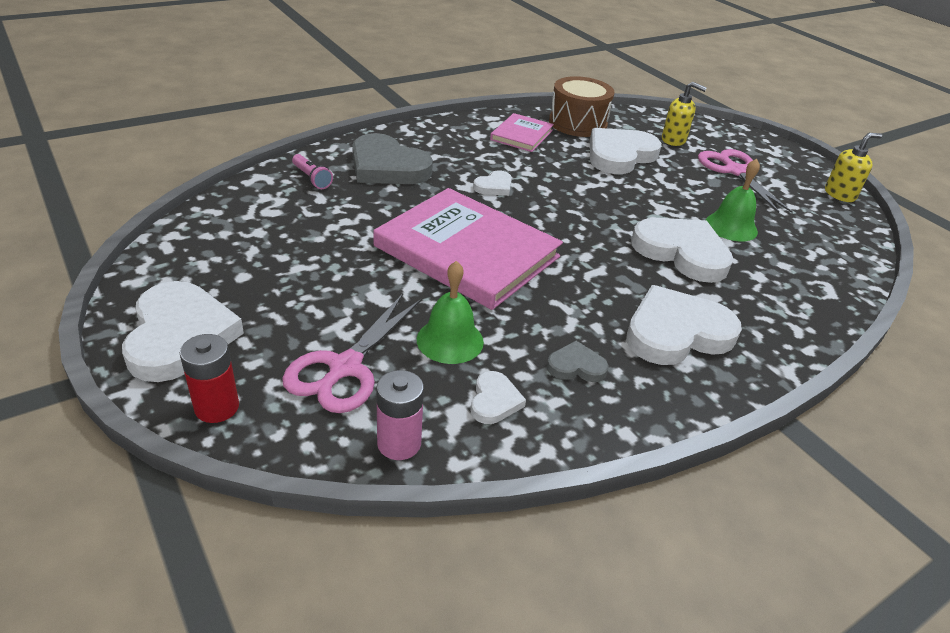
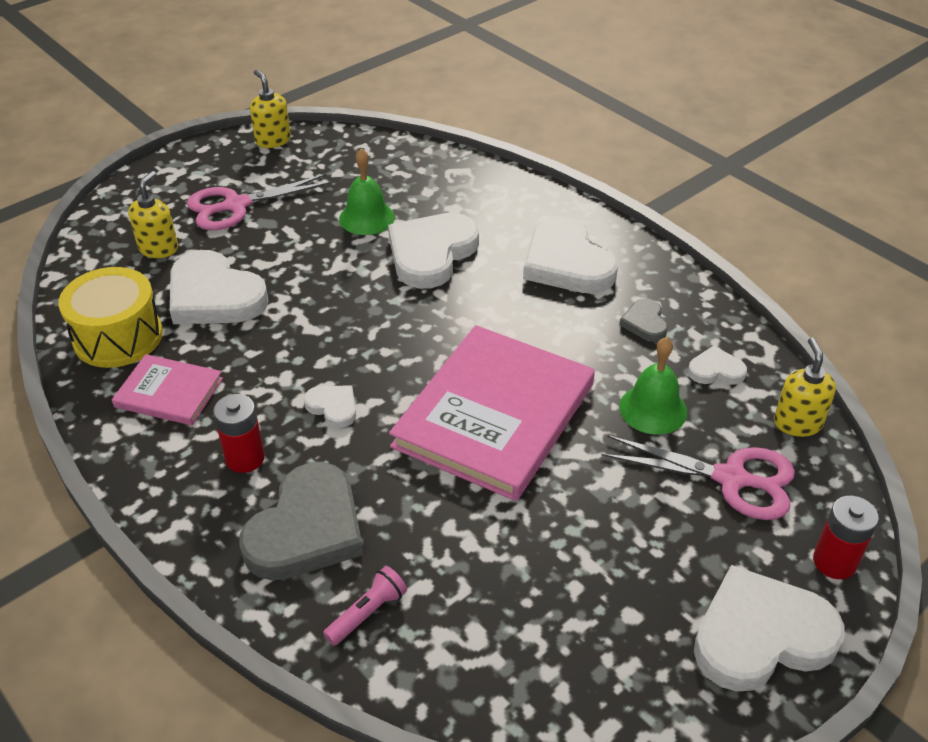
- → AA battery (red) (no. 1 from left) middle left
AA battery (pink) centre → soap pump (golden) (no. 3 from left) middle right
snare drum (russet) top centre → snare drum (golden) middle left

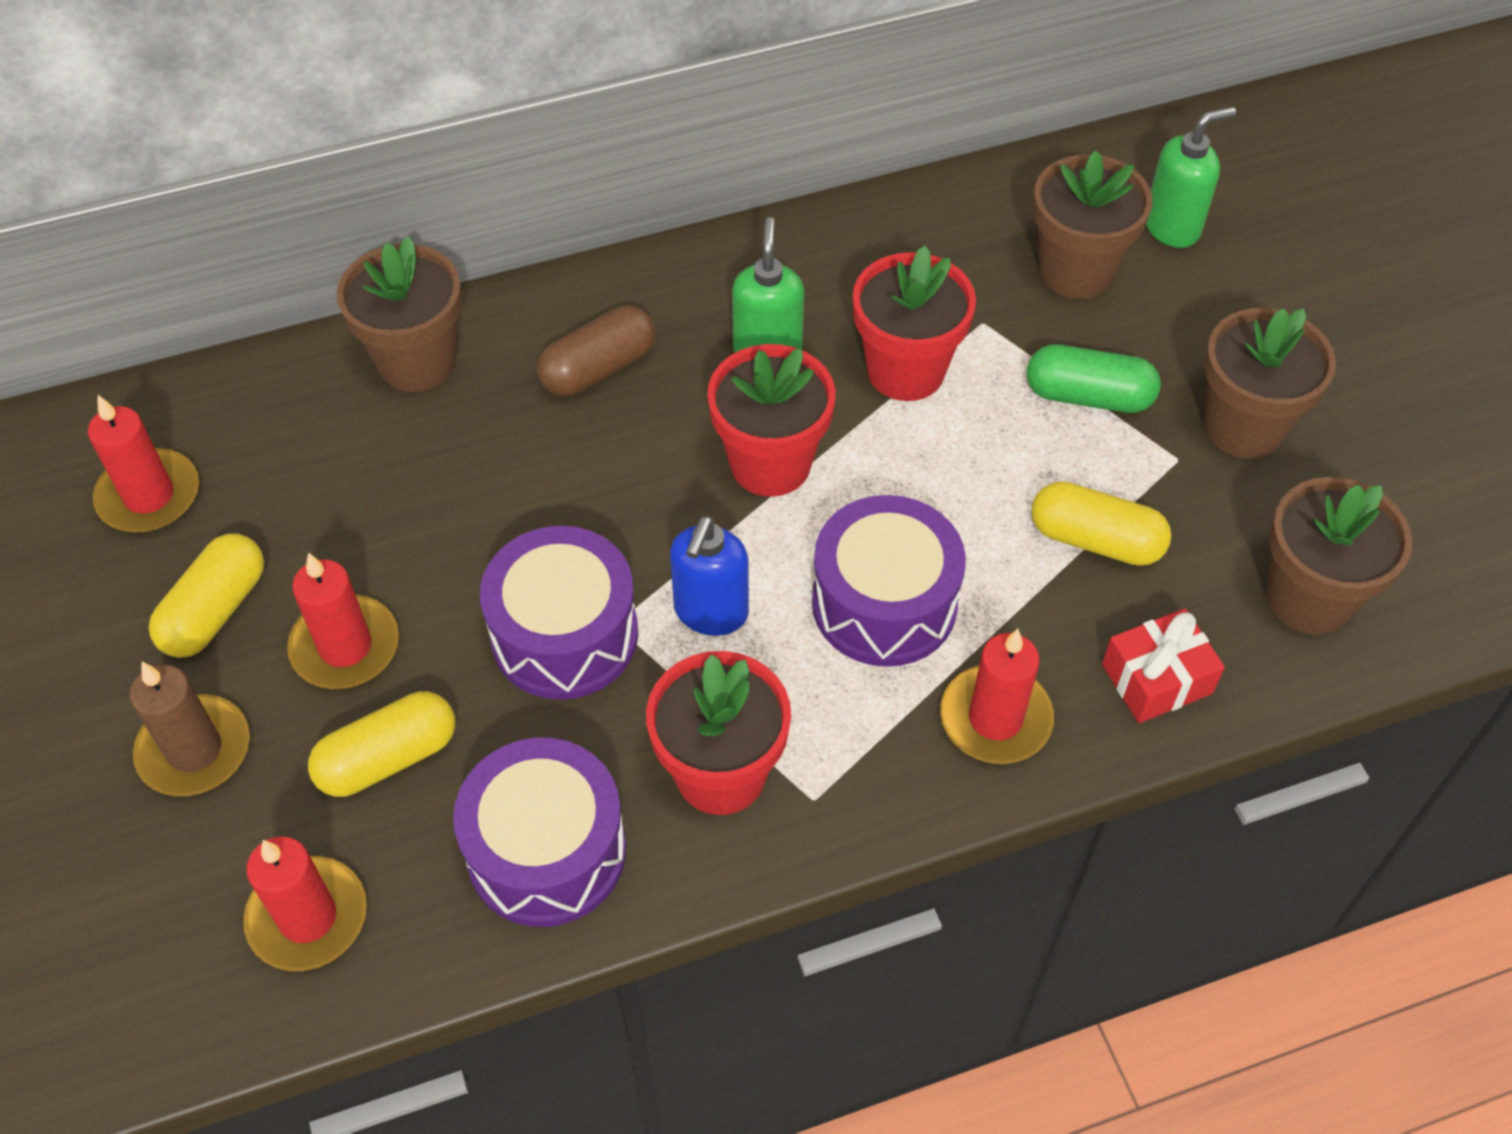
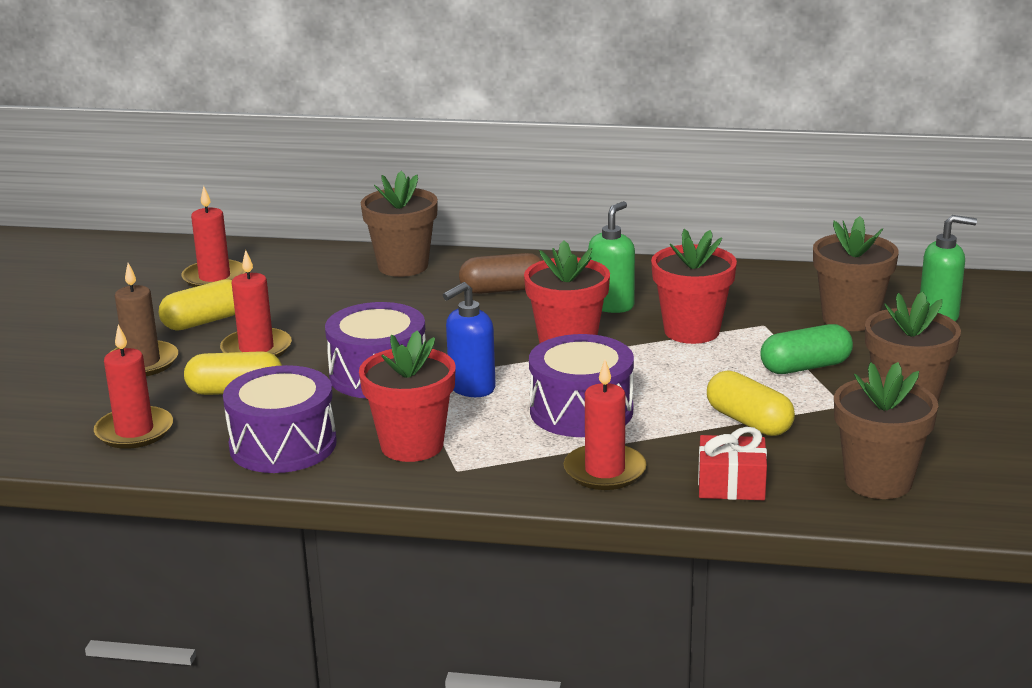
capsule (green) middle right, 60 degrees counterclockwise

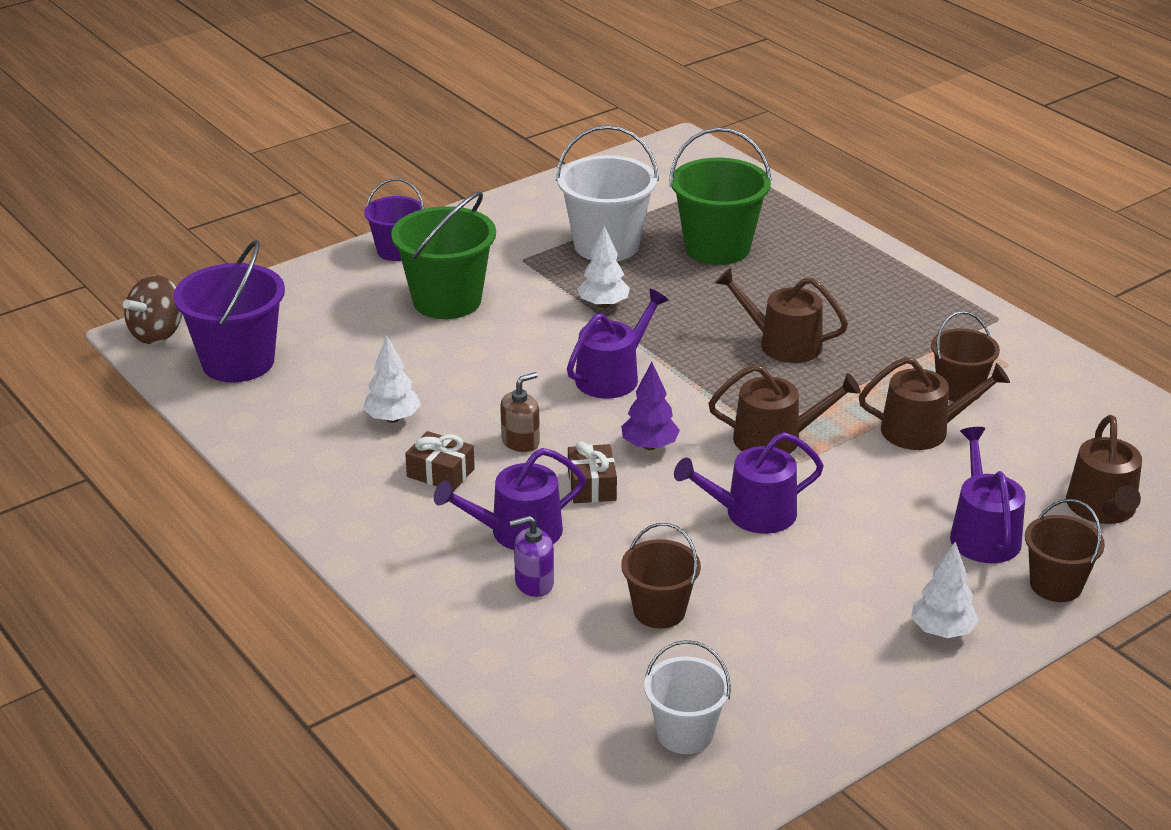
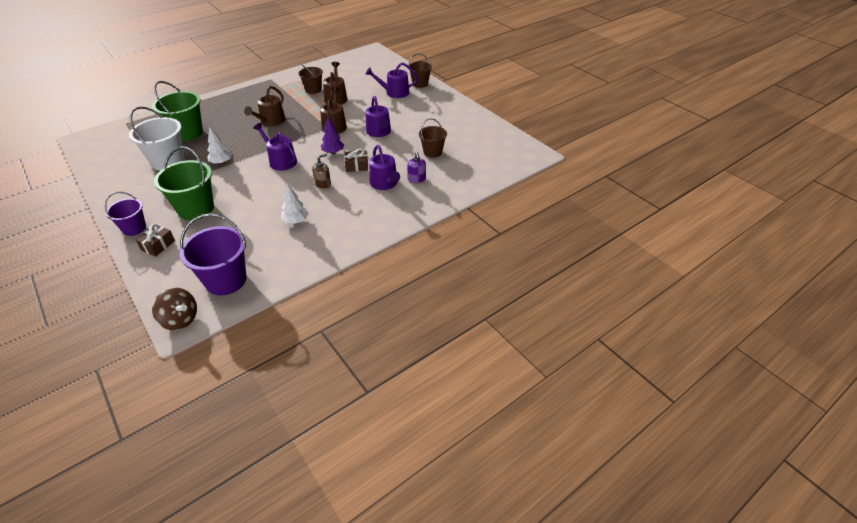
bucket (snow-white) (no. 2 from left) bottom centre → -
tree (snow-white) (no. 3 from left) bottom right → -
sprinkling can (russet) (no. 4 from left) middle right → -
gift (russet) (no. 1 from left) centre → gift (russet) (no. 1 from left) middle left, relocated
soap pump (russet) centre → soap pump (russet) top centre, 90 degrees clockwise

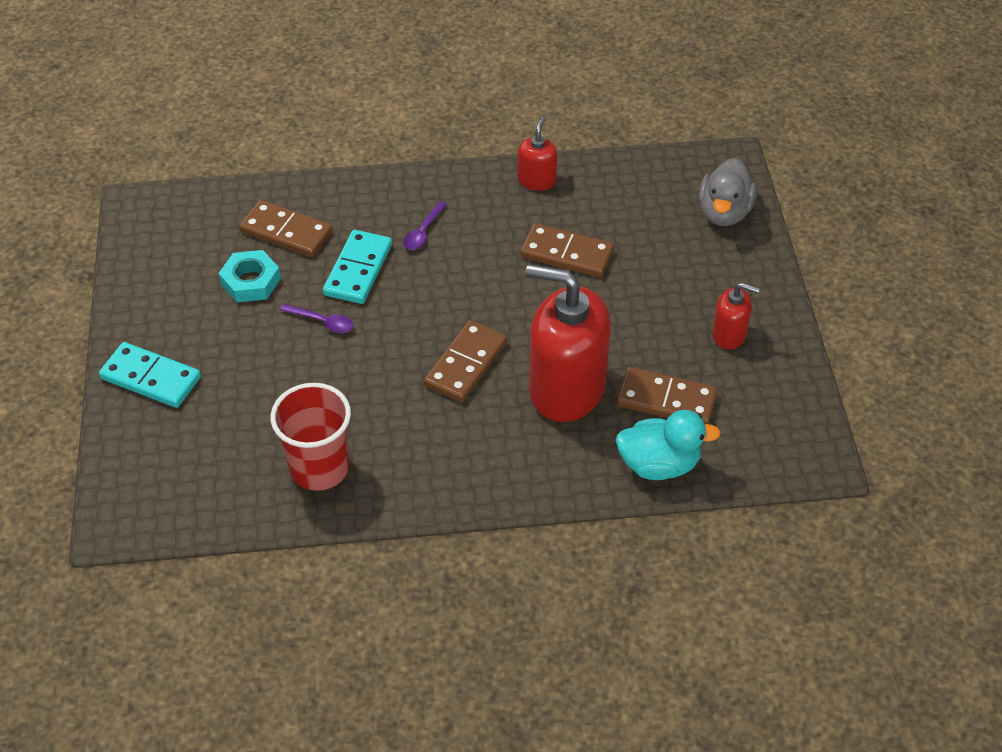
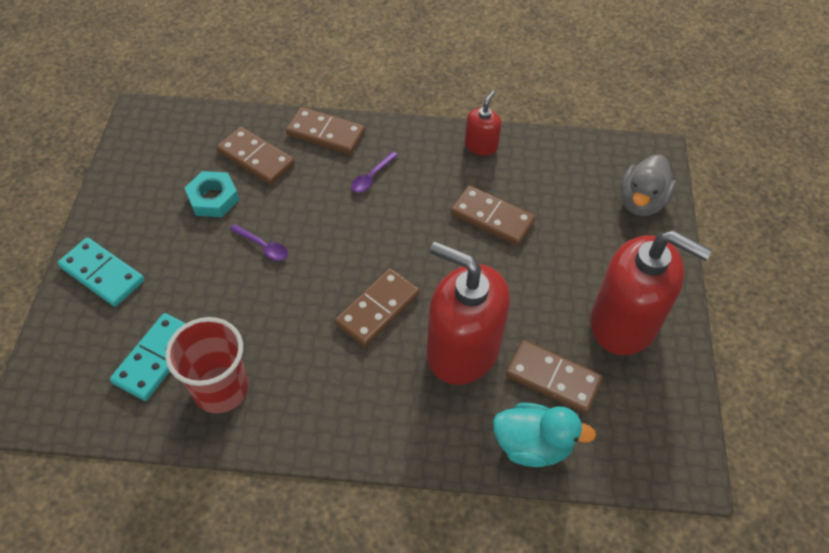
- → domino piece (russet) (no. 2 from left) top centre
domino piece (turquoise) (no. 2 from left) centre → domino piece (turquoise) (no. 2 from left) middle left, relocated
soap pump (red) (no. 3 from left) middle right, x2.12

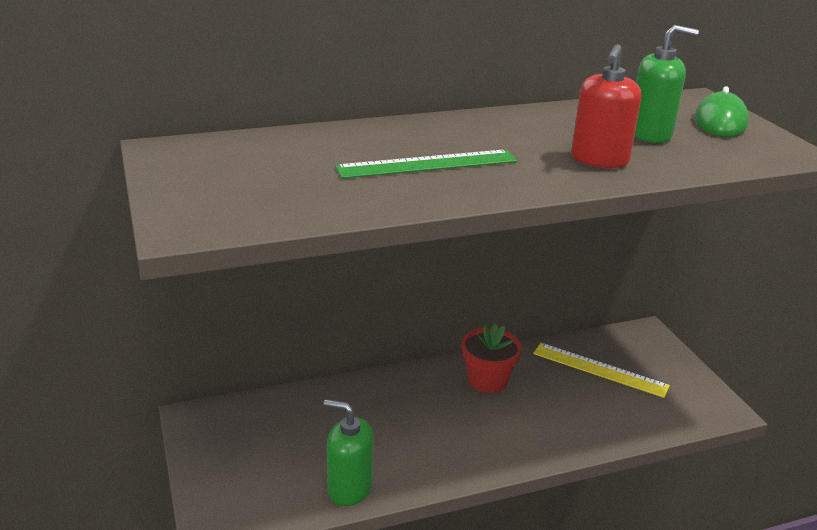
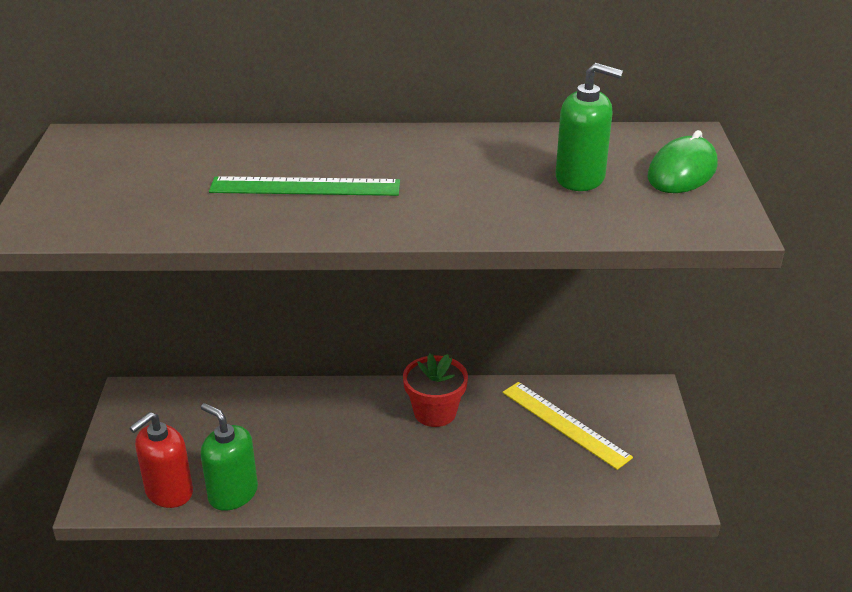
soap pump (red) top right → soap pump (red) bottom left, relocated

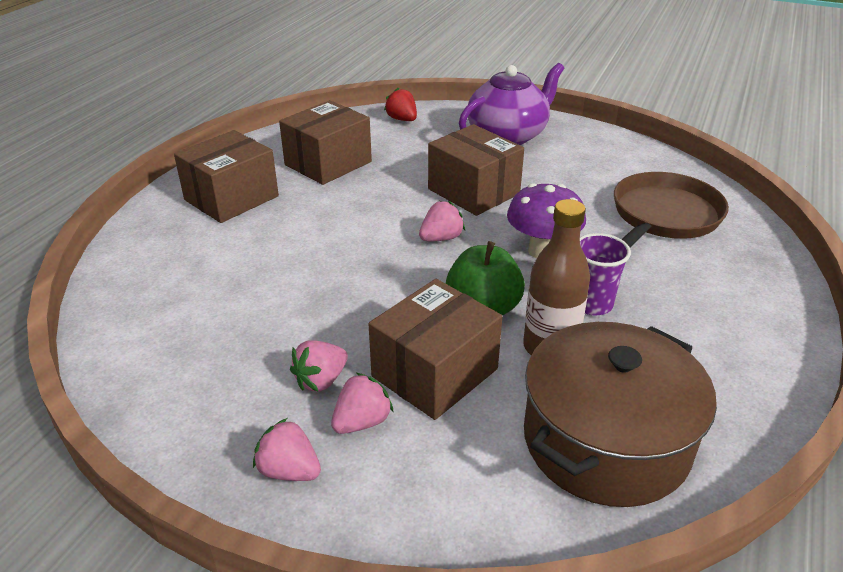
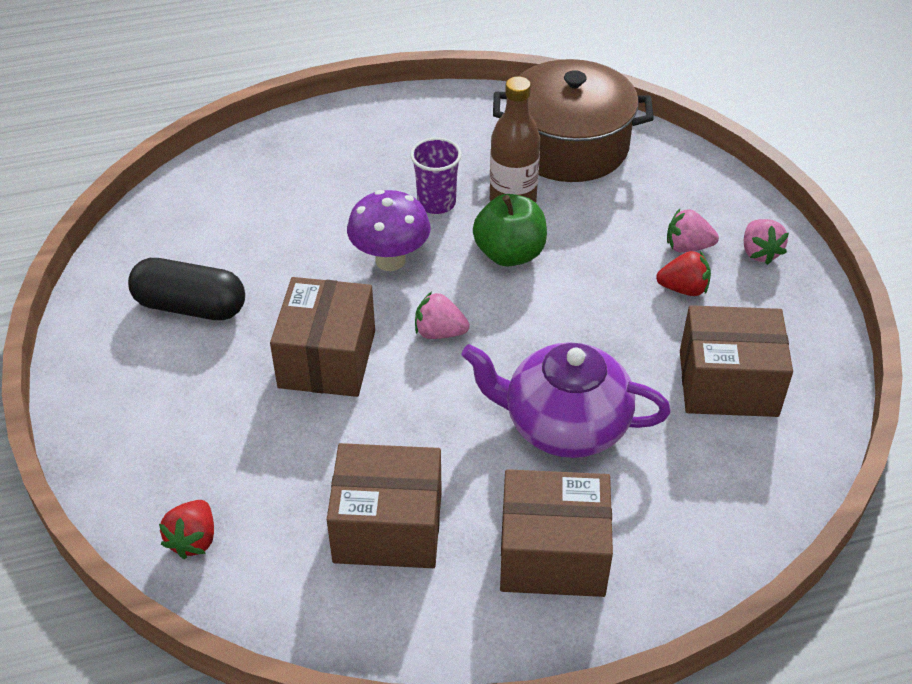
skillet (russet) middle right → -
- → capsule (black) middle left
parcel (russet) (no. 3 from left in the first image) centre → parcel (russet) (no. 4 from left) middle right, relocated
teapot (royal purple) top centre → teapot (royal purple) centre, relocated
toy strawberry (pink) (no. 2 from left) centre → toy strawberry (red) (no. 2 from left) middle right

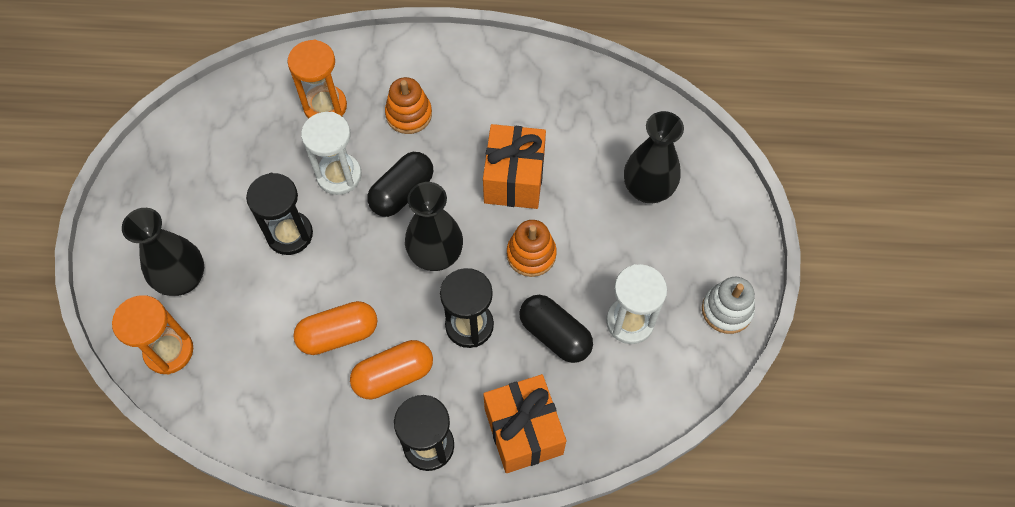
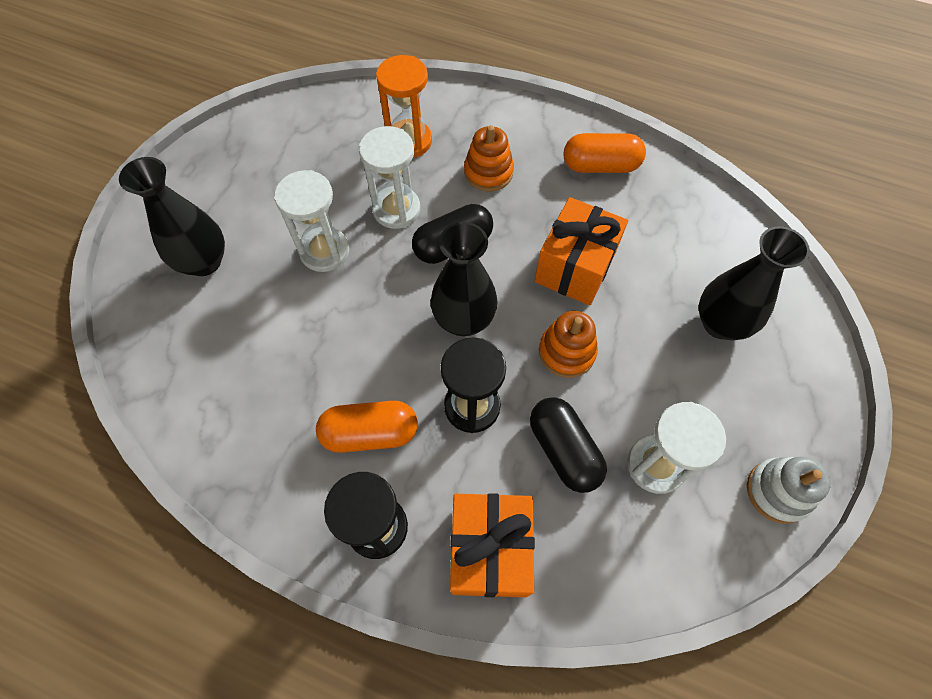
hourglass (orange-coloured) (no. 1 from left) middle left → -
capsule (orange-coloured) (no. 1 from left in the first image) middle left → capsule (orange-coloured) (no. 2 from left) top centre, relocated
hourglass (black) (no. 1 from left) middle left → hourglass (snow-white) (no. 1 from left) top centre

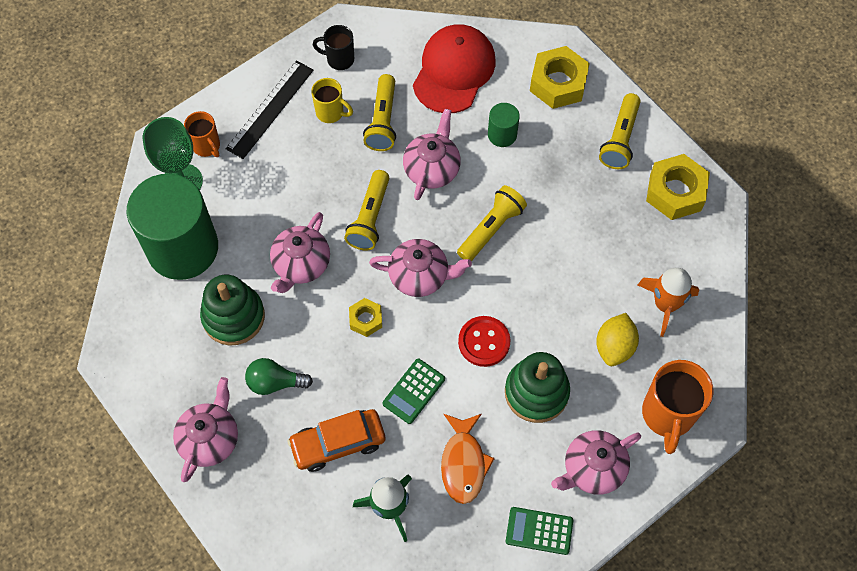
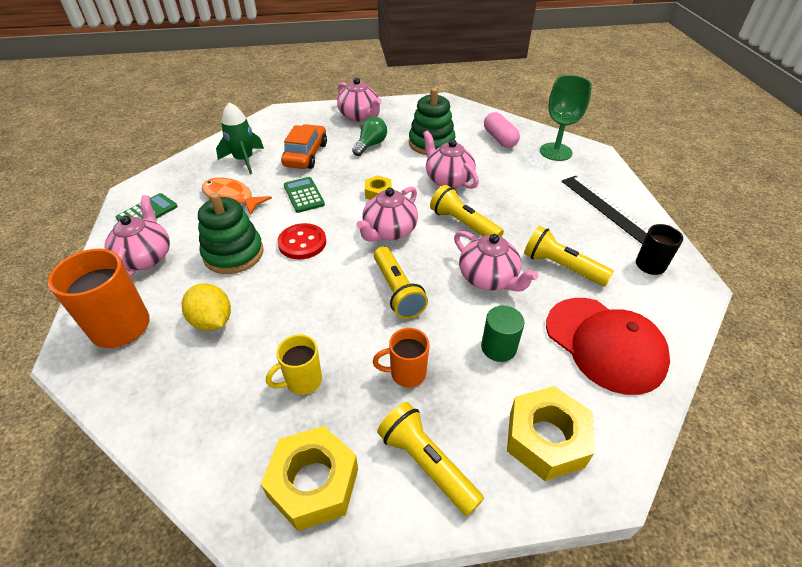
spaceship (orange-coloured) middle right → -
coffee mug (orange-coloured) (no. 1 from left in the first image) top left → coffee mug (orange-coloured) (no. 2 from left) centre, relocated
coffee mug (golden) top centre → coffee mug (golden) centre, relocated
cylinder shape (green) (no. 1 from left) middle left → capsule (pink) top centre

